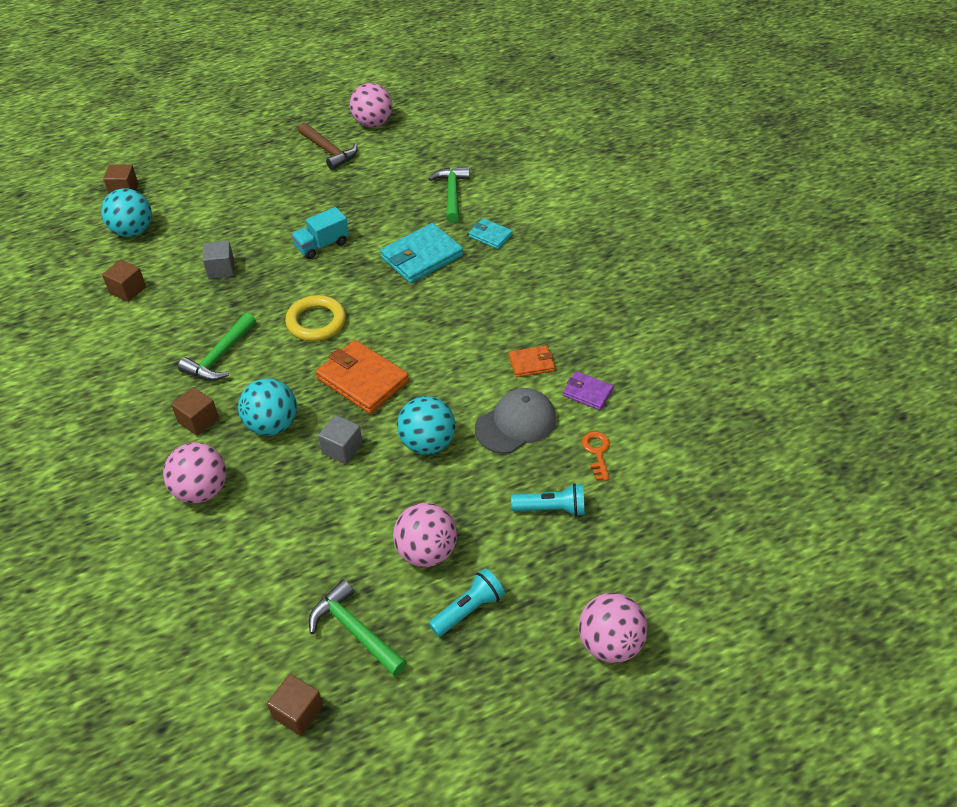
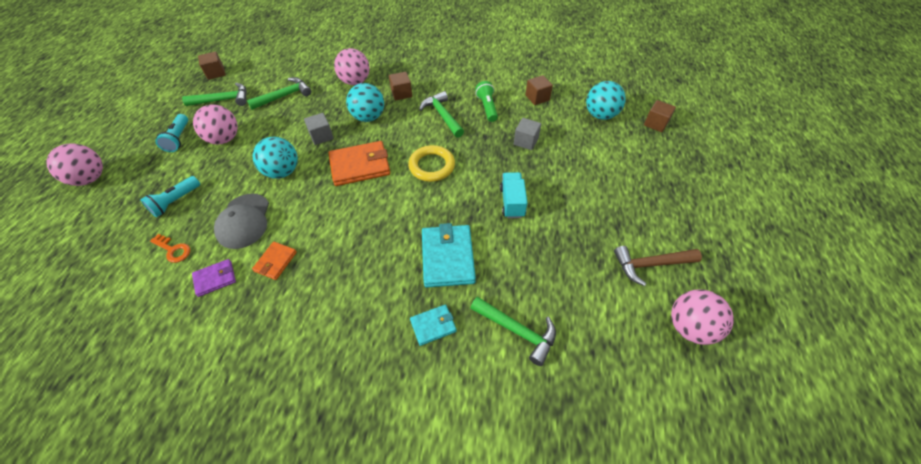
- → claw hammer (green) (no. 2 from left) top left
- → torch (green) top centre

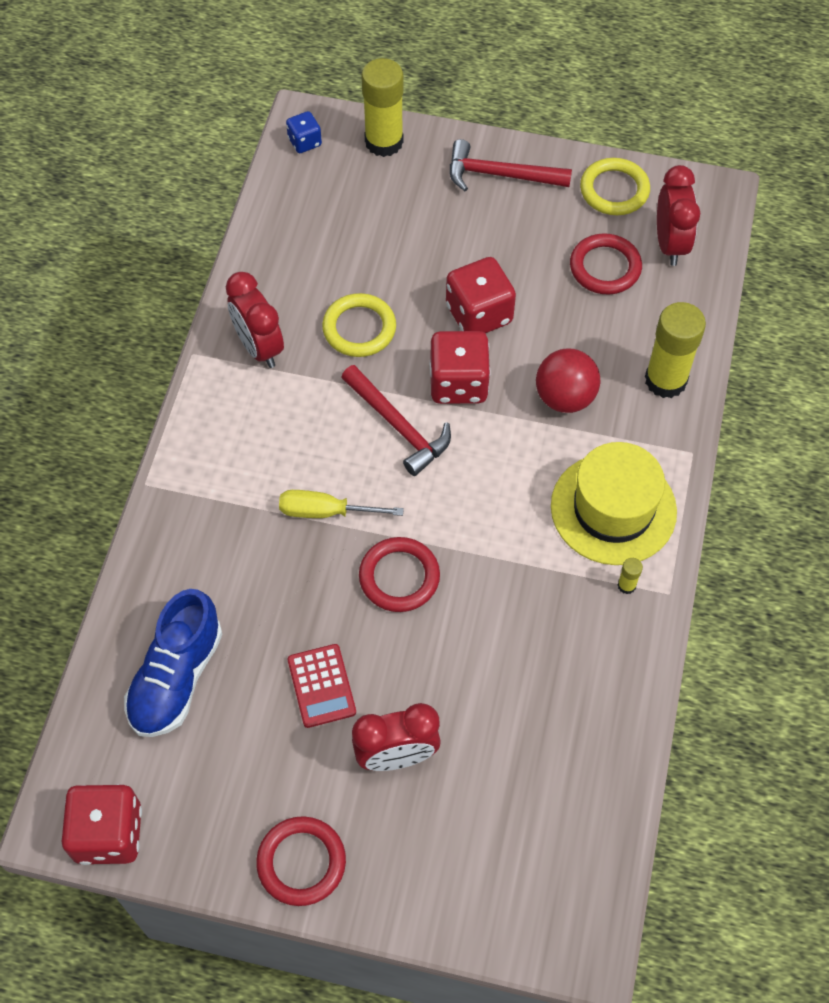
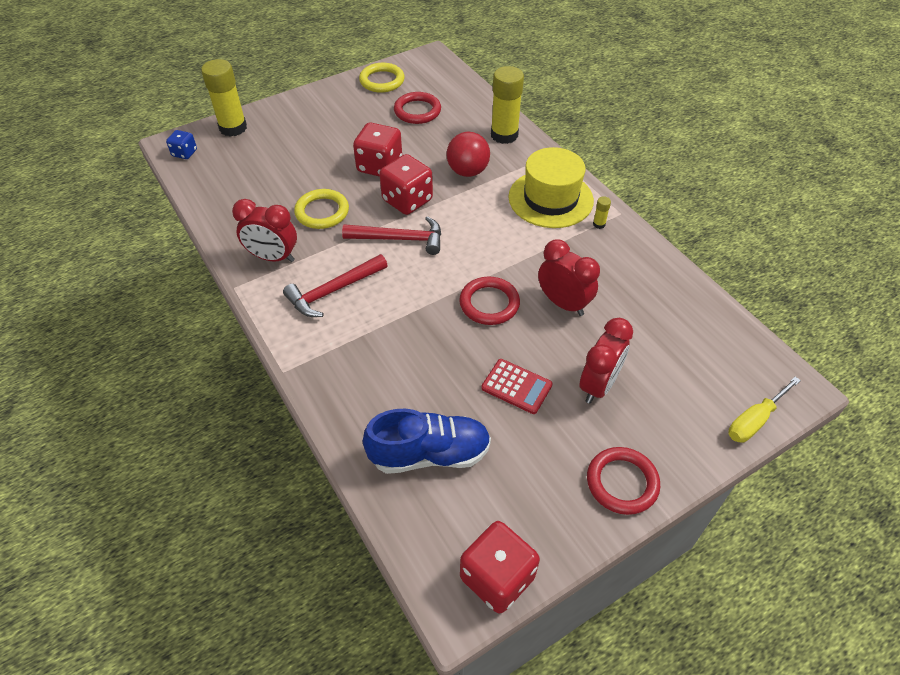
flat screwdriver (golden) centre → flat screwdriver (golden) middle right, relocated
claw hammer (red) (no. 2 from left in the first image) top centre → claw hammer (red) (no. 1 from left) centre, relocated
alarm clock (red) (no. 3 from left in the first image) top right → alarm clock (red) (no. 2 from left) centre, relocated
shoe (cobalt) middle left → shoe (cobalt) centre, 75 degrees counterclockwise

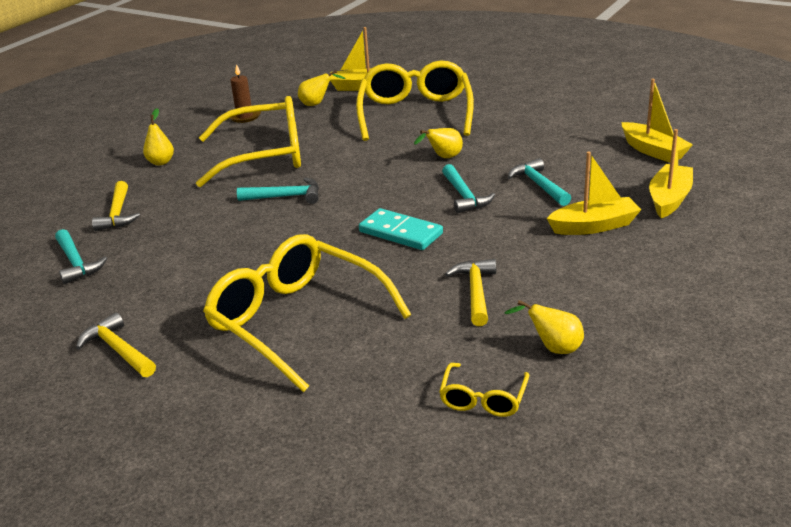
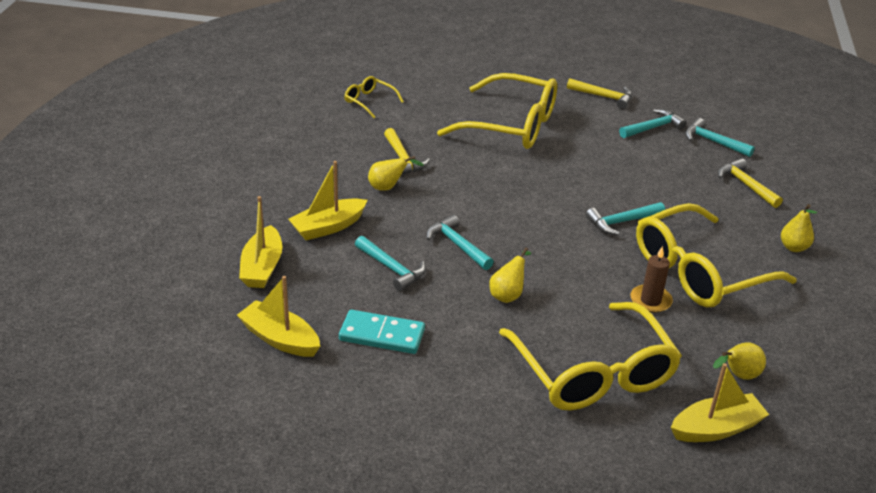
- → claw hammer (turquoise) (no. 4 from left) top right
wax candle (russet) top left → wax candle (russet) middle right, relocated
domino piece (turquoise) centre → domino piece (turquoise) bottom centre, relocated
pear fruit (golden) (no. 4 from left in the first image) middle right → pear fruit (golden) (no. 1 from left) centre, relocated
eyeglasses (golden) (no. 4 from left in the first image) bottom centre → eyeglasses (golden) (no. 1 from left) top centre, 45 degrees counterclockwise

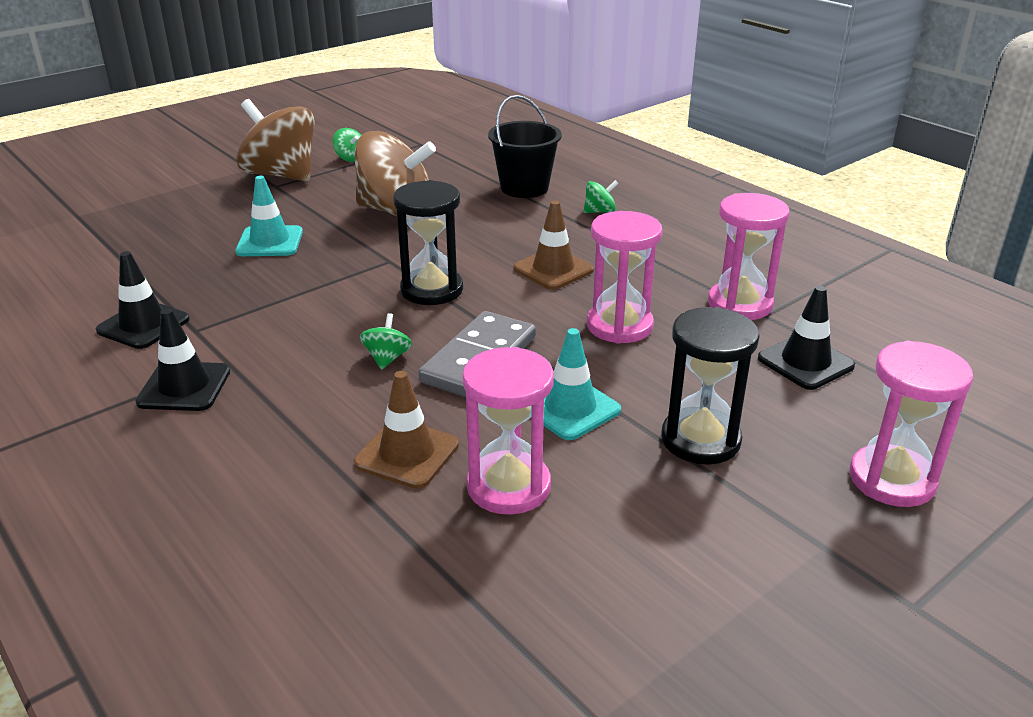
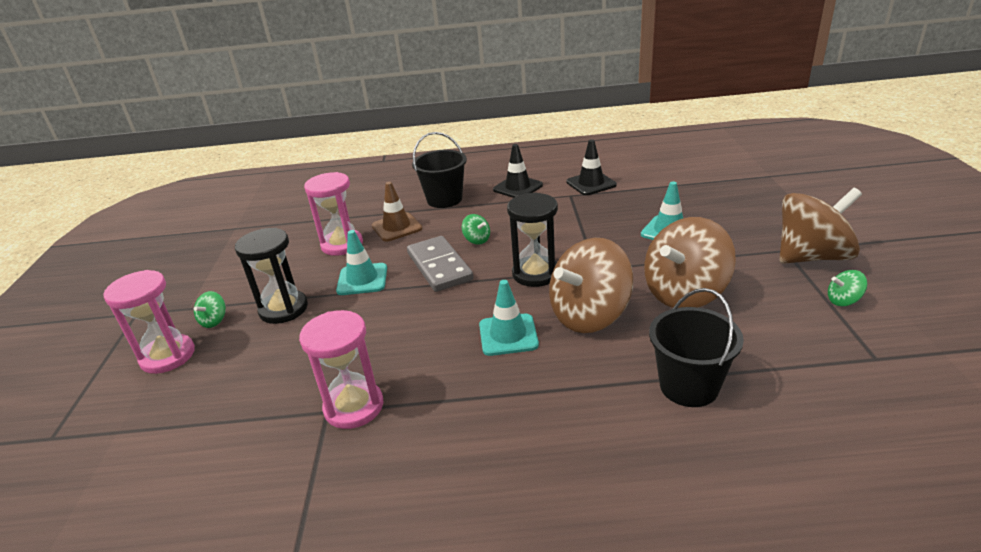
hourglass (pink) (no. 2 from left) centre → -
safety cone (black) (no. 3 from left) middle right → -
- → bucket (black) (no. 1 from left) top centre
- → whirligig (russet) (no. 1 from left) centre
whirligig (green) (no. 3 from left in the first image) top centre → whirligig (green) (no. 1 from left) middle left, relocated
safety cone (russet) (no. 2 from left) centre → safety cone (turquoise) (no. 2 from left) centre

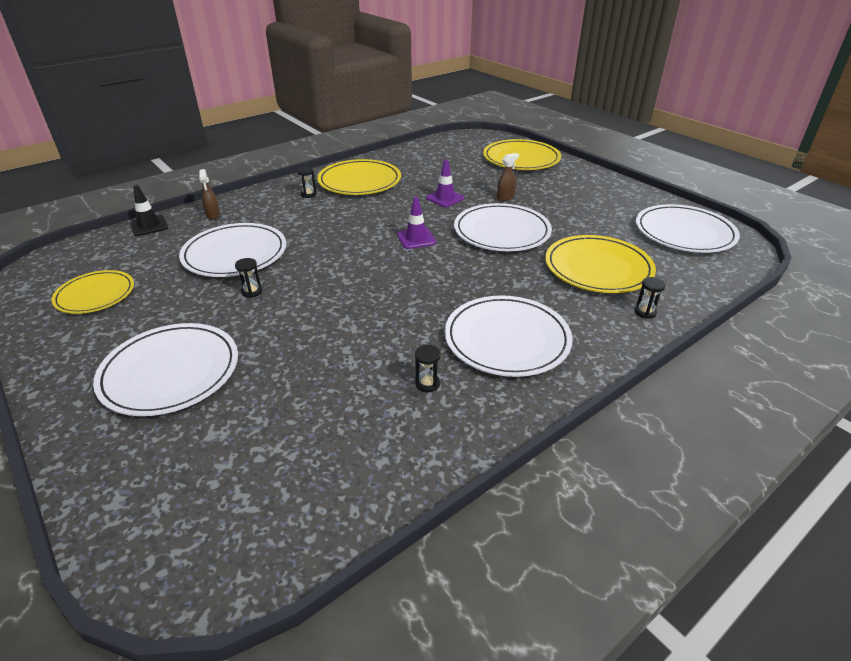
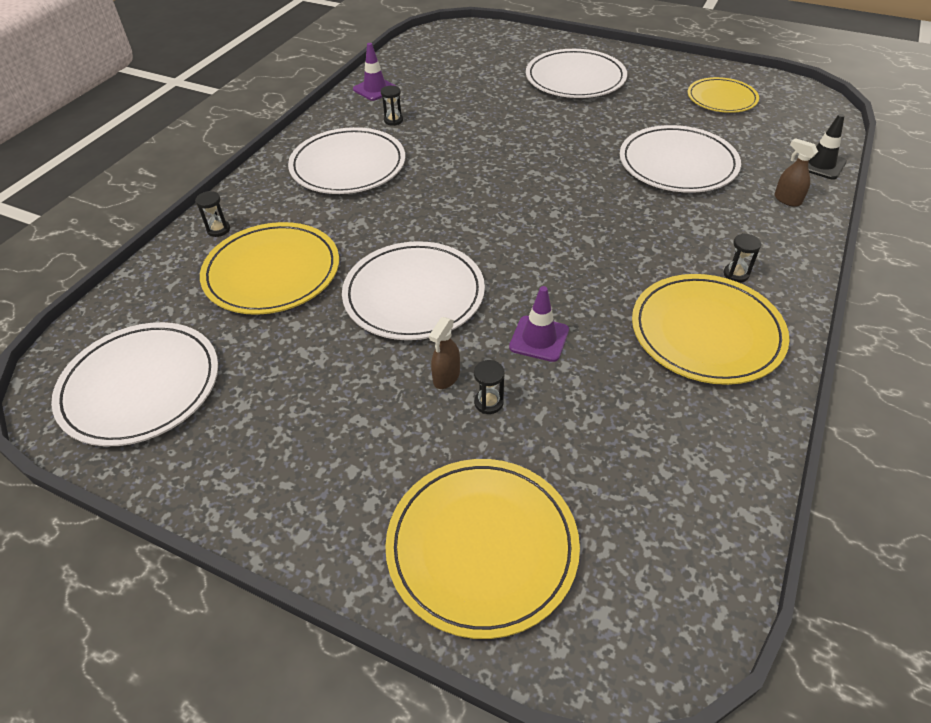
hourglass (black) (no. 1 from left in the first image) middle left → hourglass (black) (no. 3 from left) centre, relocated
safety cone (royal purple) (no. 1 from left) centre → safety cone (royal purple) (no. 1 from left) top centre, relocated

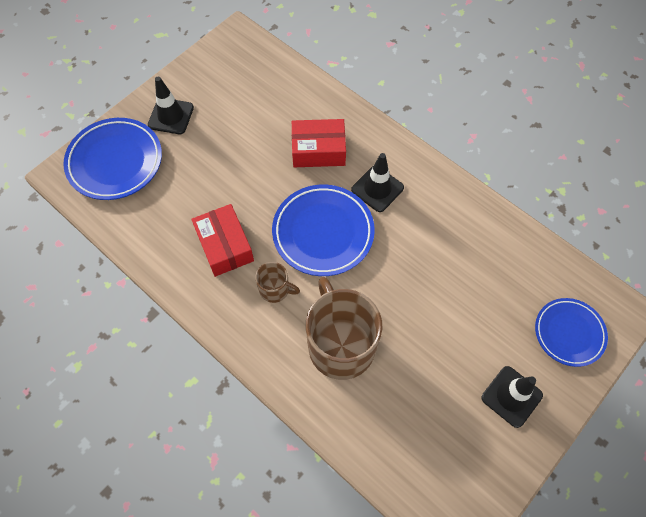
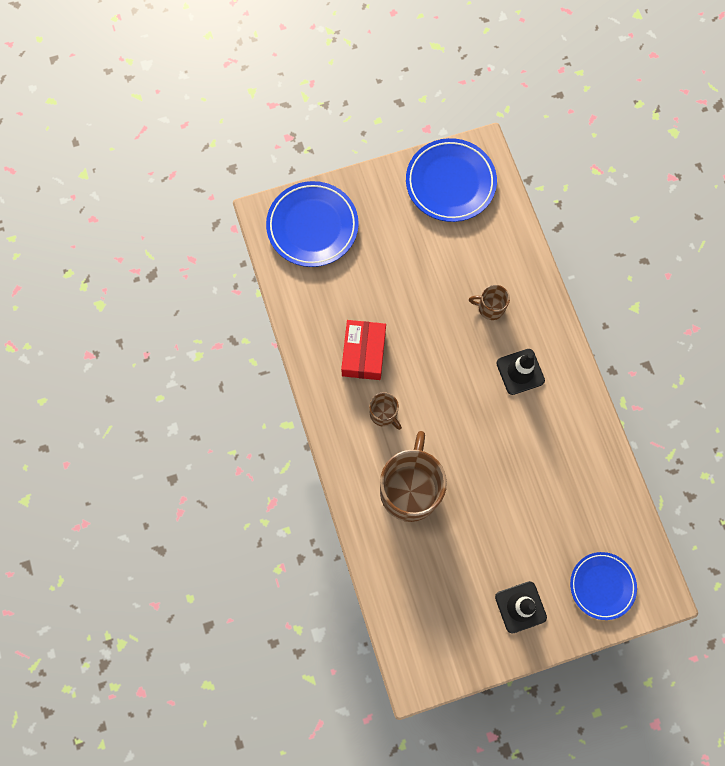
safety cone (black) (no. 1 from left) top left → -
dinner plate (cobalt) (no. 2 from left) centre → dinner plate (cobalt) (no. 2 from left) top centre, relocated
parcel (red) (no. 2 from left) top centre → coffee mug (russet) (no. 3 from left) middle right

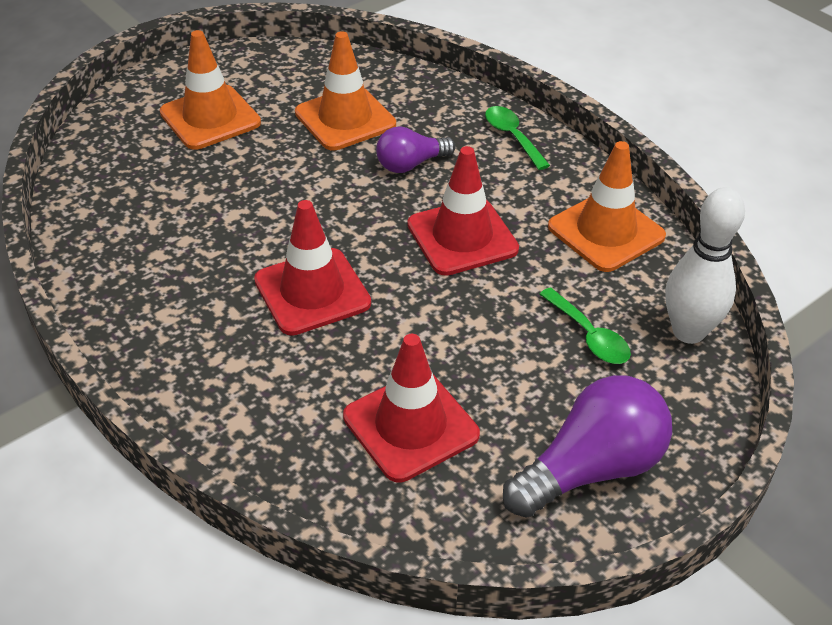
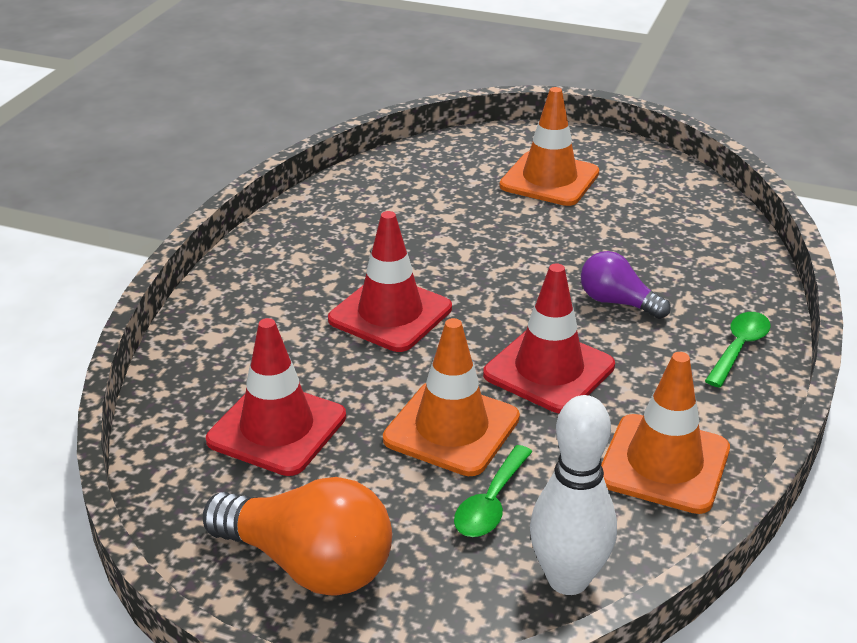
safety cone (orange-coloured) (no. 2 from left in the first image) top centre → safety cone (orange-coloured) (no. 1 from left) centre, relocated
lightbulb (royal purple) (no. 2 from left) bottom right → lightbulb (orange-coloured) bottom centre

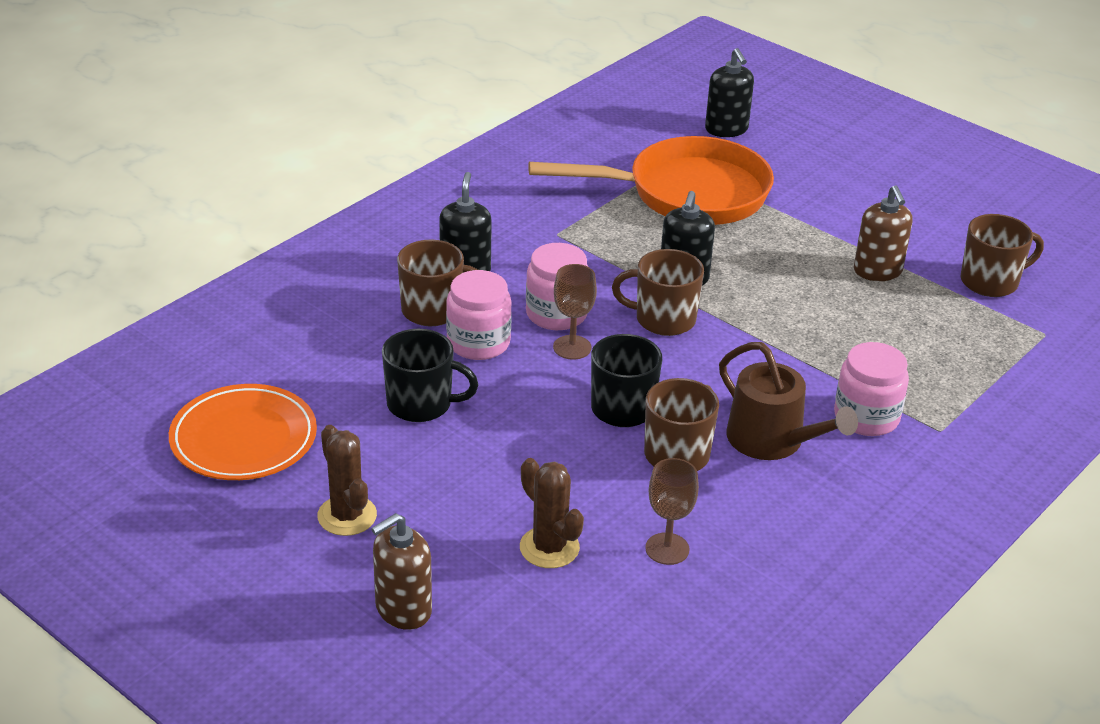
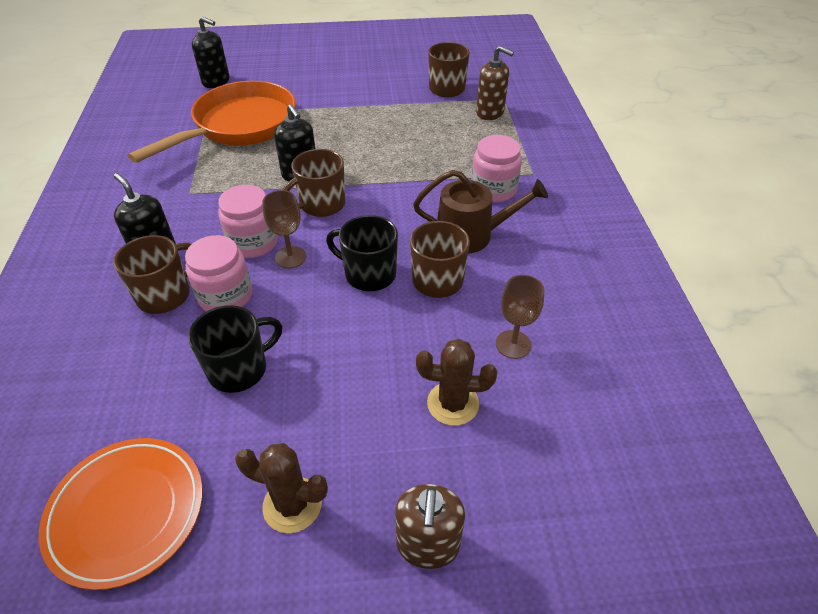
soap pump (russet) (no. 2 from left) top right → soap pump (russet) (no. 2 from left) top centre, relocated

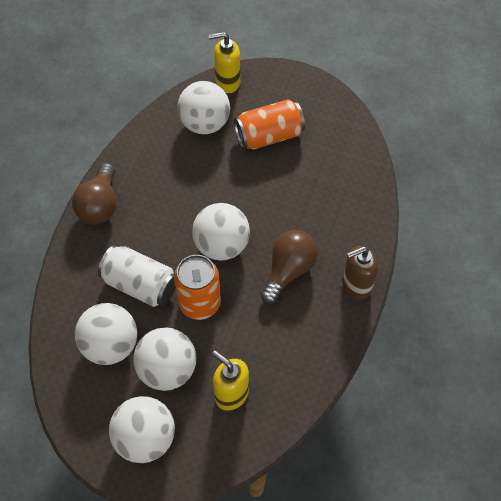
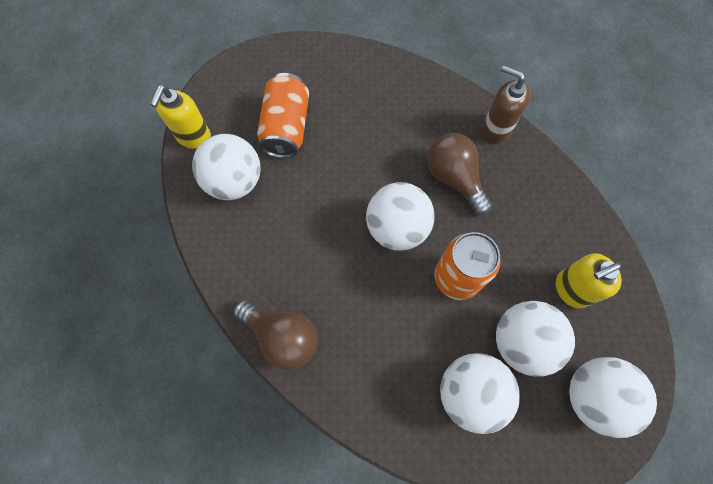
soda can (snow-white) middle left → -
soap pump (russet) middle right → soap pump (russet) top right, 120 degrees clockwise

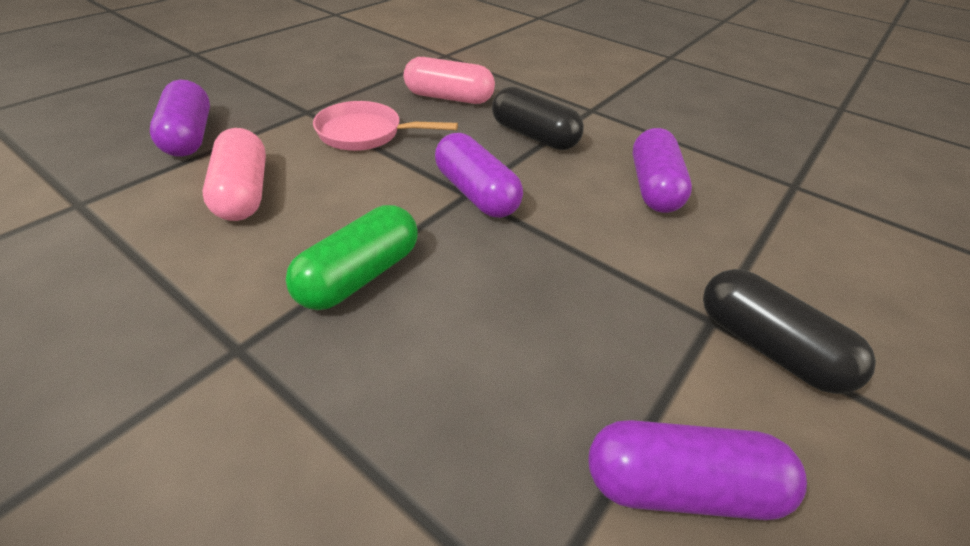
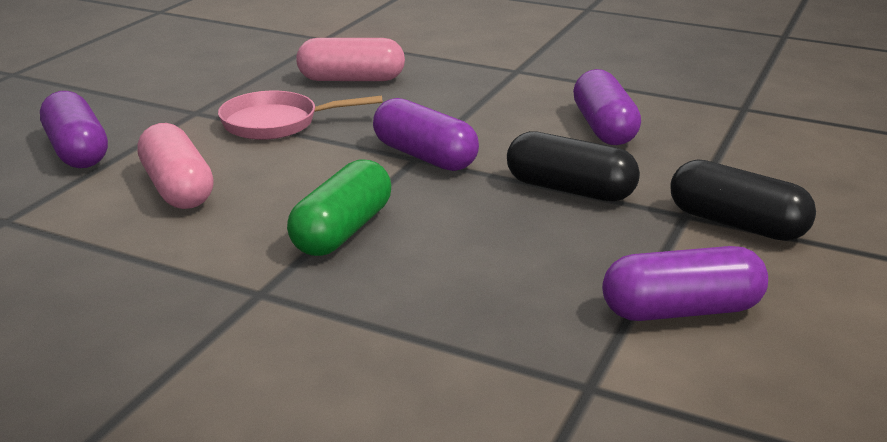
capsule (black) (no. 1 from left) top centre → capsule (black) (no. 1 from left) centre, relocated

